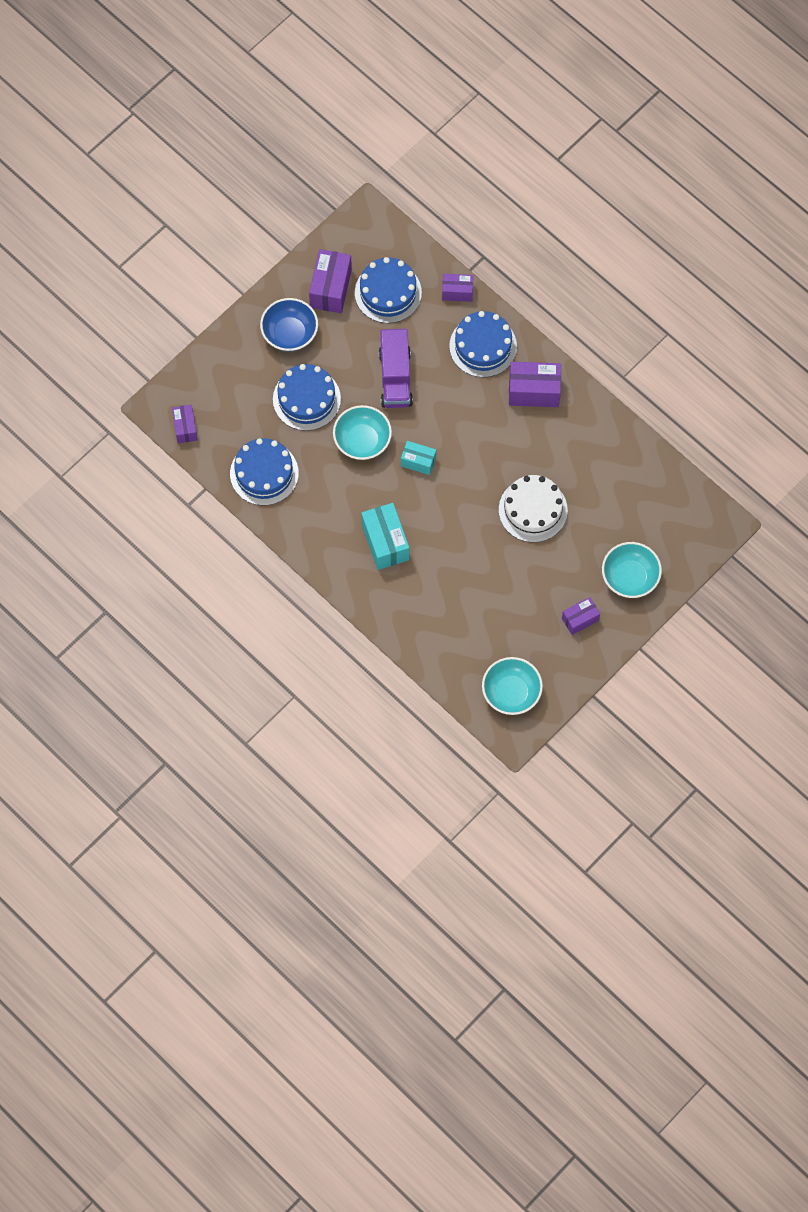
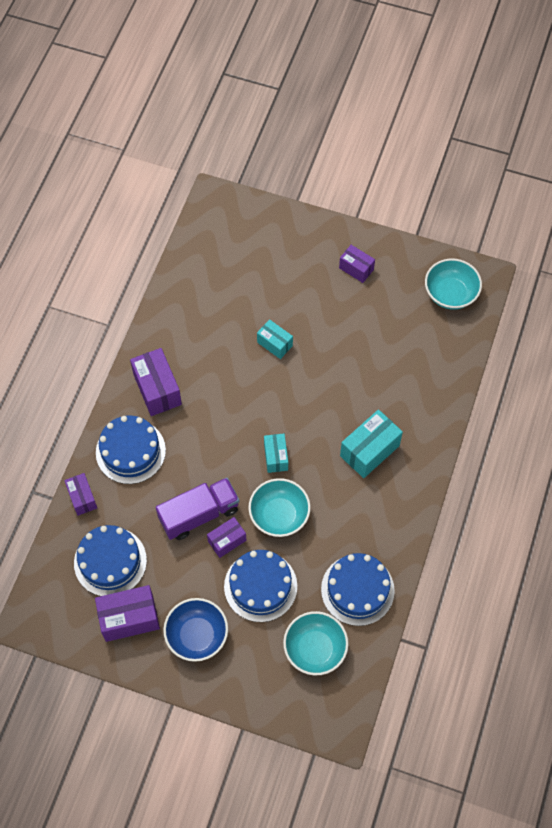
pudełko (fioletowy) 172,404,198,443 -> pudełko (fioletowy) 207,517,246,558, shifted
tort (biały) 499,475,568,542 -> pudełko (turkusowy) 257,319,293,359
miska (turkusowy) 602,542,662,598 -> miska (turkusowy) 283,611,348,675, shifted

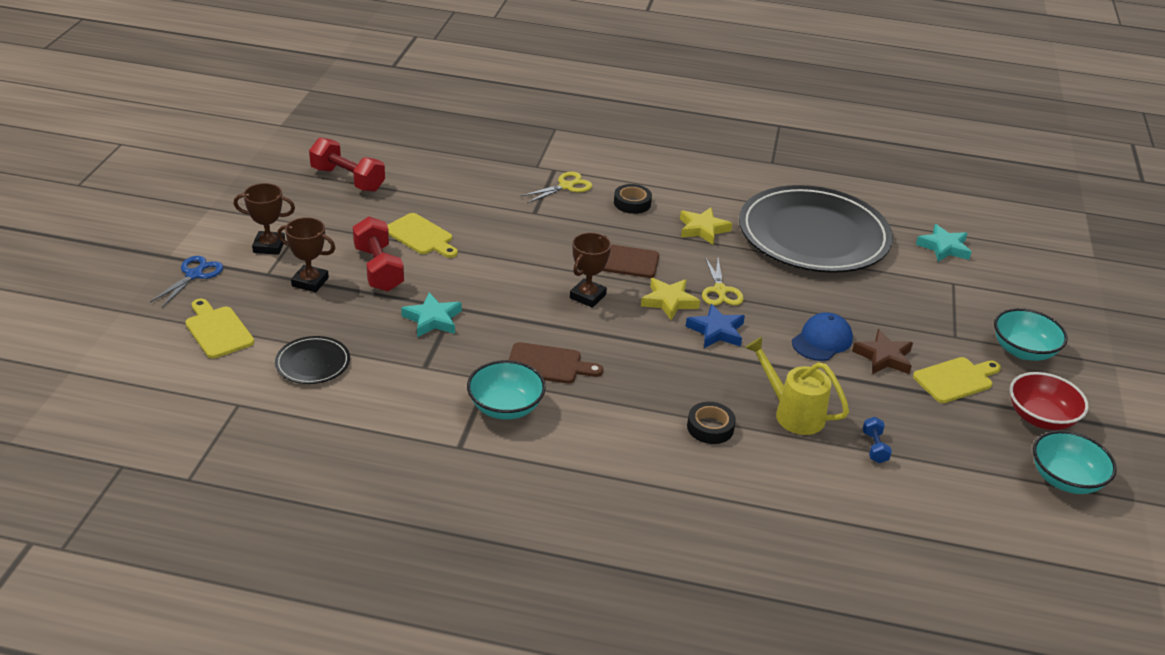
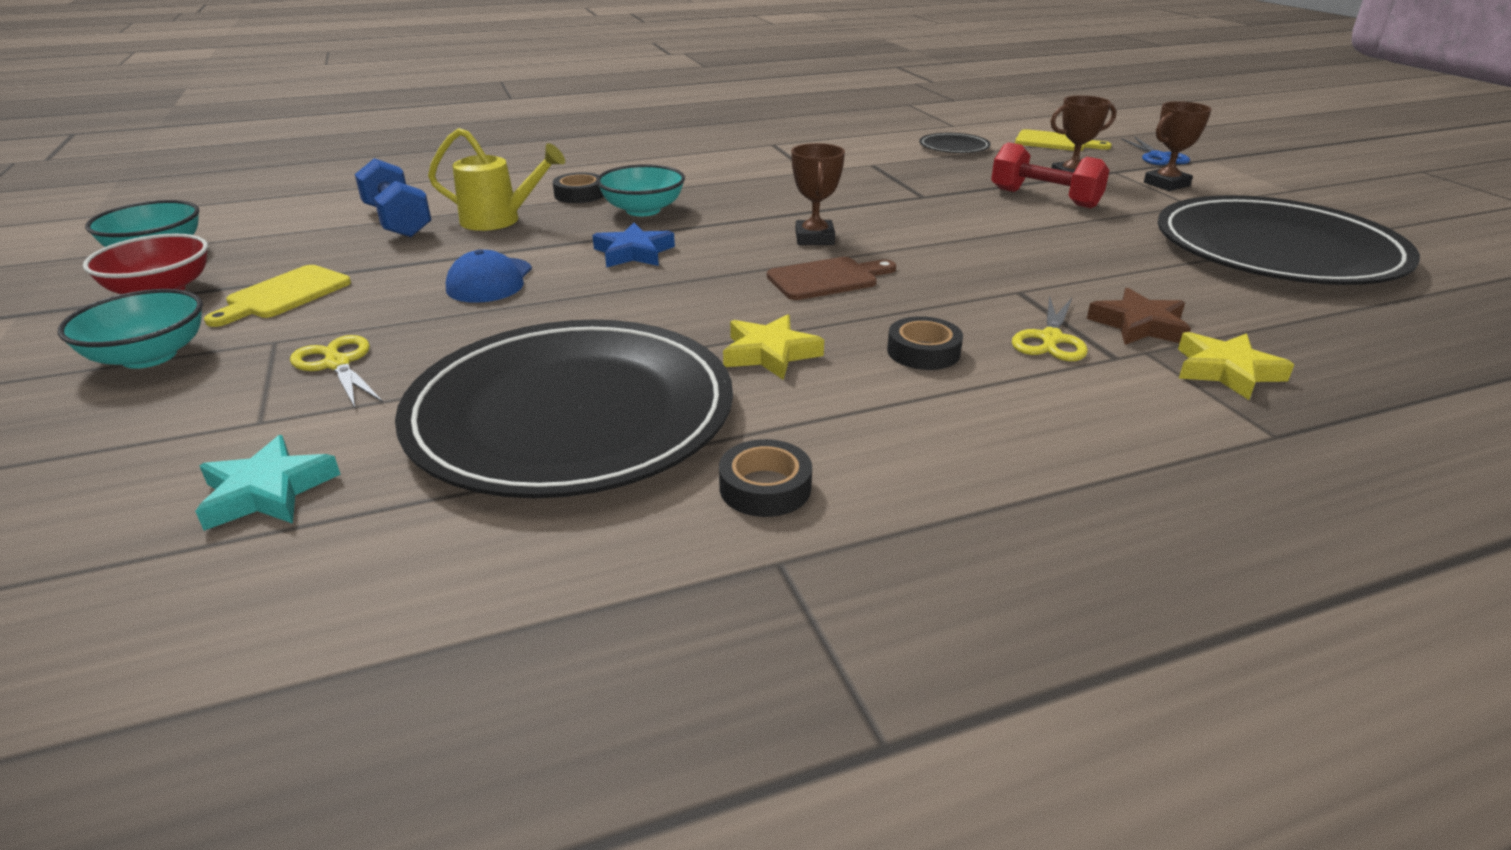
nożyczki (żółty) 702,257,744,305 -> nożyczki (żółty) 290,335,383,408, shifted
hantel (niebieski) 863,417,892,463 -> hantel (niebieski) 355,158,431,237, x2.04
miska (turkusowy) 467,360,546,420 -> miska (turkusowy) 596,164,685,216, shifted
none -> taśma klejąca (czarny) 719,439,812,517
gwiazda (brązowy) 852,329,913,374 -> gwiazda (brązowy) 1087,288,1191,345, shifted
hantel (czerwony) 309,138,385,192 -> talerz (czarny) 1158,195,1420,285
gwiazda (żółty) 641,278,700,320 -> gwiazda (żółty) 1178,332,1295,400, shifted
deska do krojenia (żółty) 387,213,458,258 -> none
gwiazda (turkusowy) 401,293,462,337 -> none
deska do krojenia (brązowy) 509,342,603,384 -> none

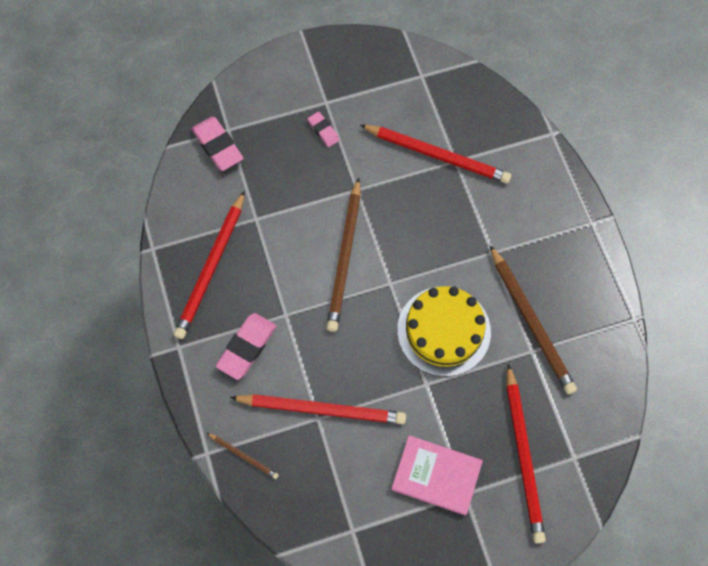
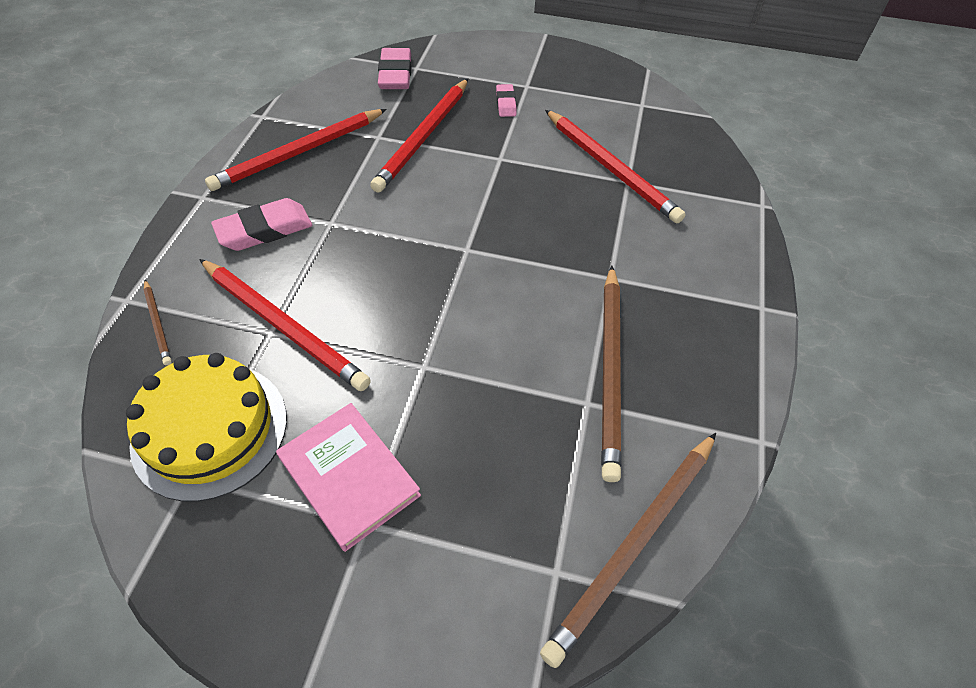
tort (żółty) 397,286,491,377 -> tort (żółty) 126,353,287,502, shifted
ołówek (czerwony) 506,364,546,543 -> ołówek (czerwony) 370,79,468,193, shifted
ołówek (brązowy) 326,177,361,332 -> ołówek (brązowy) 540,433,716,668, shifted

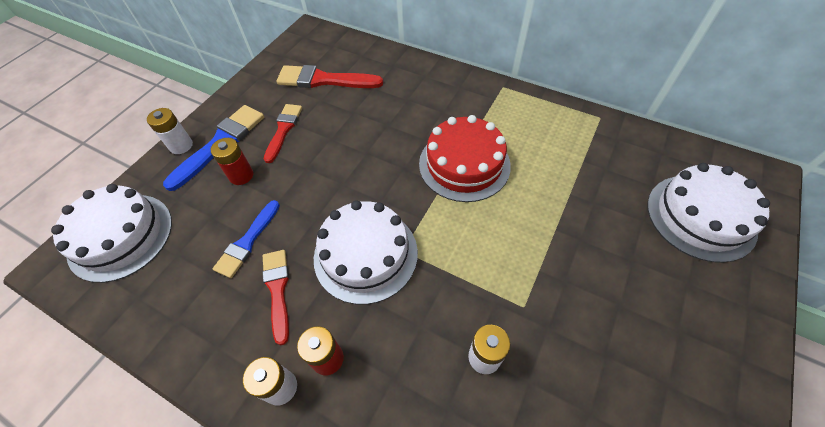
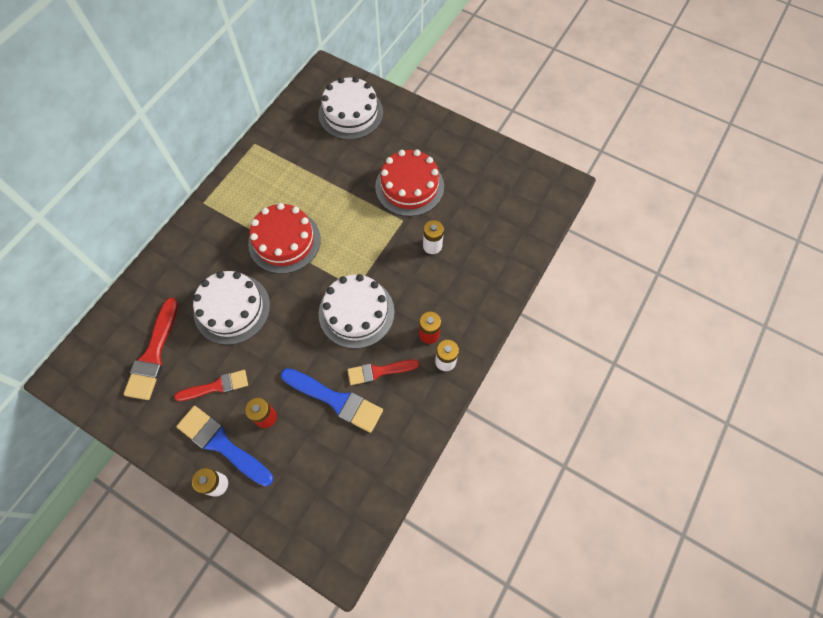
pędzel (czerwony) 264,104,302,163 -> pędzel (czerwony) 174,370,248,401, 150 degrees clockwise
tort (biały) 51,184,172,283 -> tort (biały) 193,271,270,345, shifted
pędzel (niebieski) 213,200,280,278 -> pędzel (niebieski) 281,368,383,433, x1.51
none -> tort (czerwony) 375,150,444,216

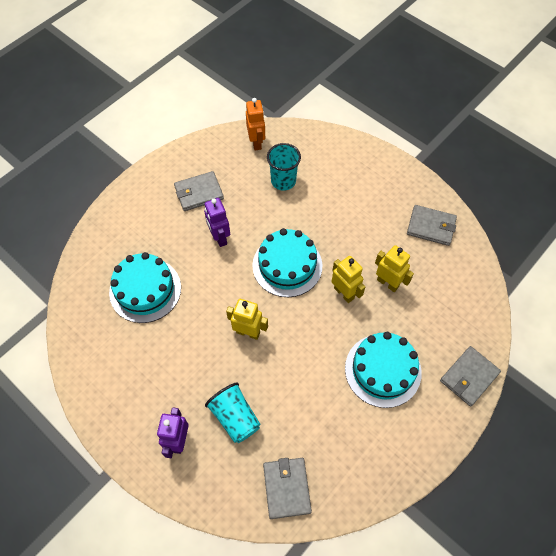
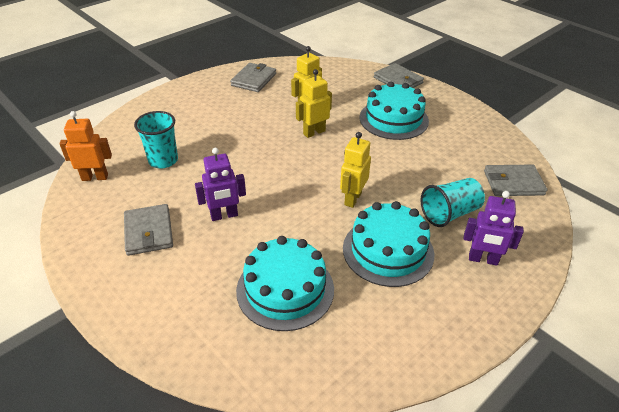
tort (turkusowy) 252,228,322,297 -> tort (turkusowy) 343,201,434,287, shifted

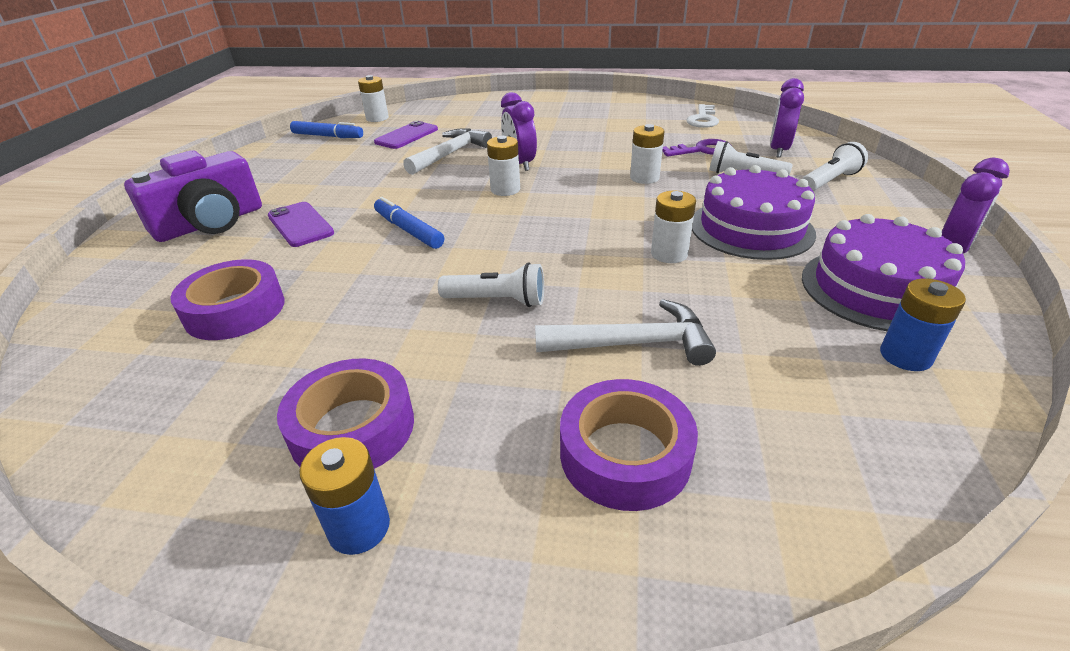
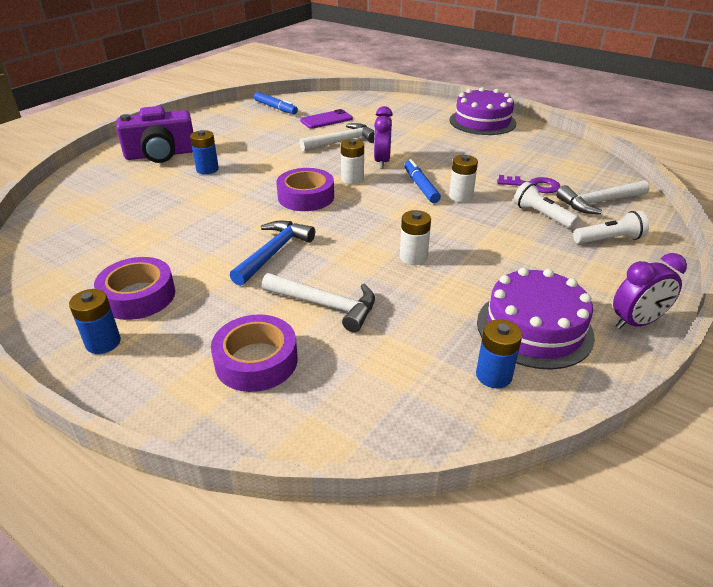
telefon (fioletowy) 268,202,334,247 -> bateria (niebieski) 190,130,219,174
latarka (biały) 438,262,544,307 -> młotek (niebieski) 230,220,315,286
taśma klejąca (fioletowy) 170,259,285,340 -> taśma klejąca (fioletowy) 276,168,334,211, shifted
flamaster (niebieski) 374,197,444,249 -> flamaster (niebieski) 404,159,441,203, shifted
tort (fioletowy) 692,165,816,260 -> tort (fioletowy) 449,87,516,135, shifted
budzik (fioletowy) 770,78,804,158 -> młotek (biały) 556,180,650,214
bateria (biały) 358,75,389,122 -> none
klucz (biały) 687,104,719,128 -> none

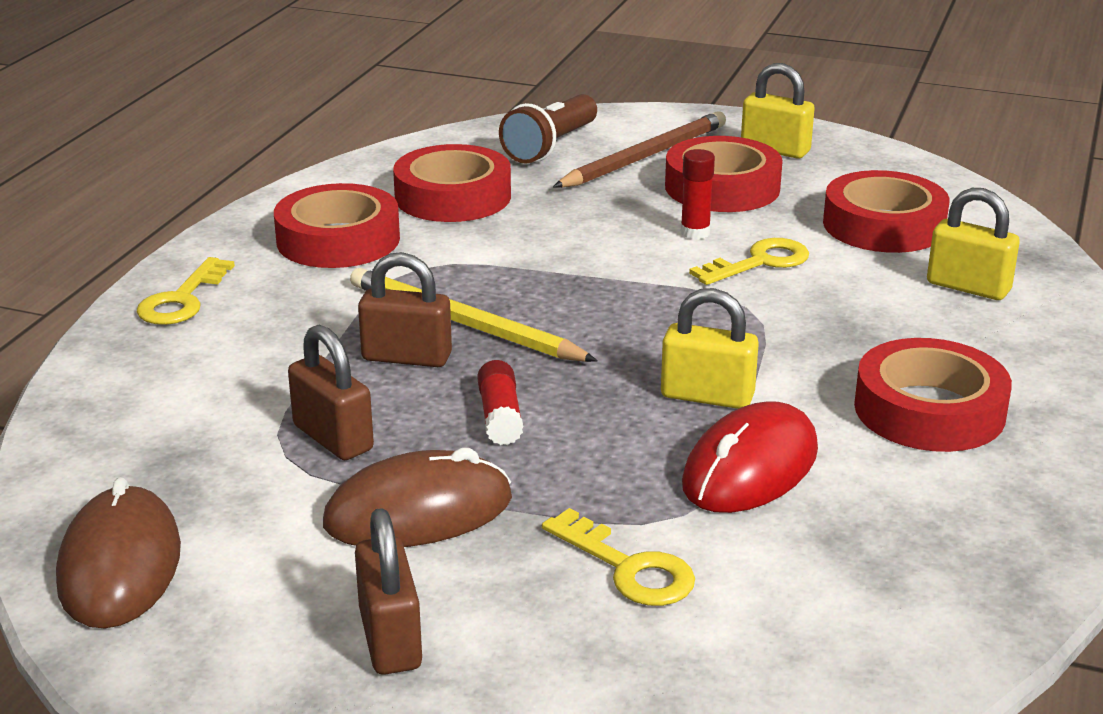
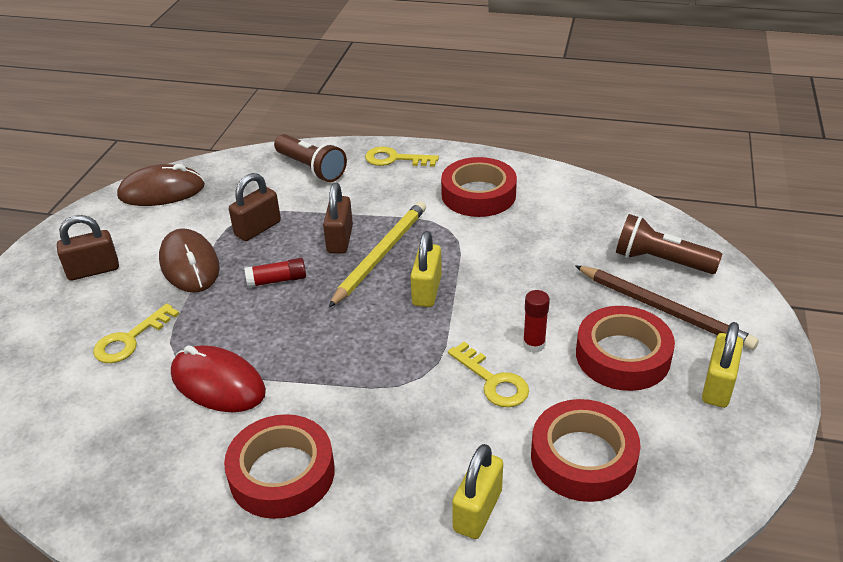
none -> latarka (brązowy) 274,134,347,182
kłódka (żółty) 661,288,759,409 -> kłódka (żółty) 411,231,442,307, shifted
taśma klejąca (czerwony) 393,144,511,222 -> none

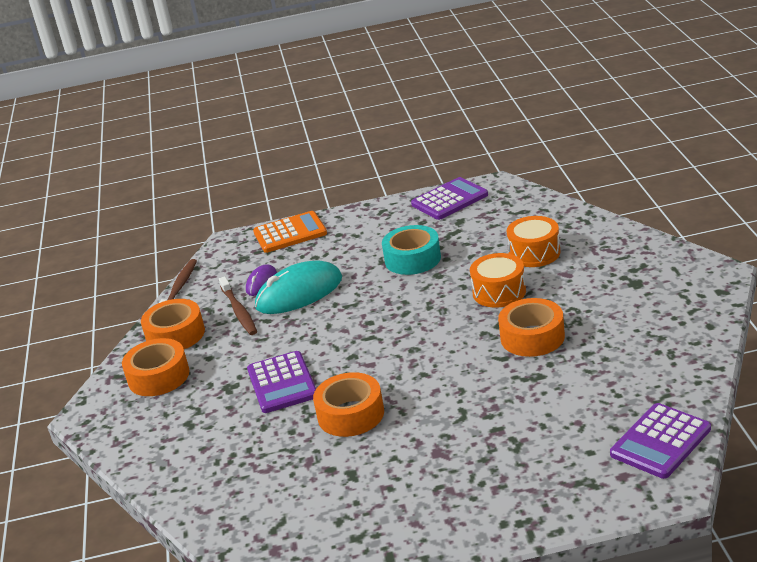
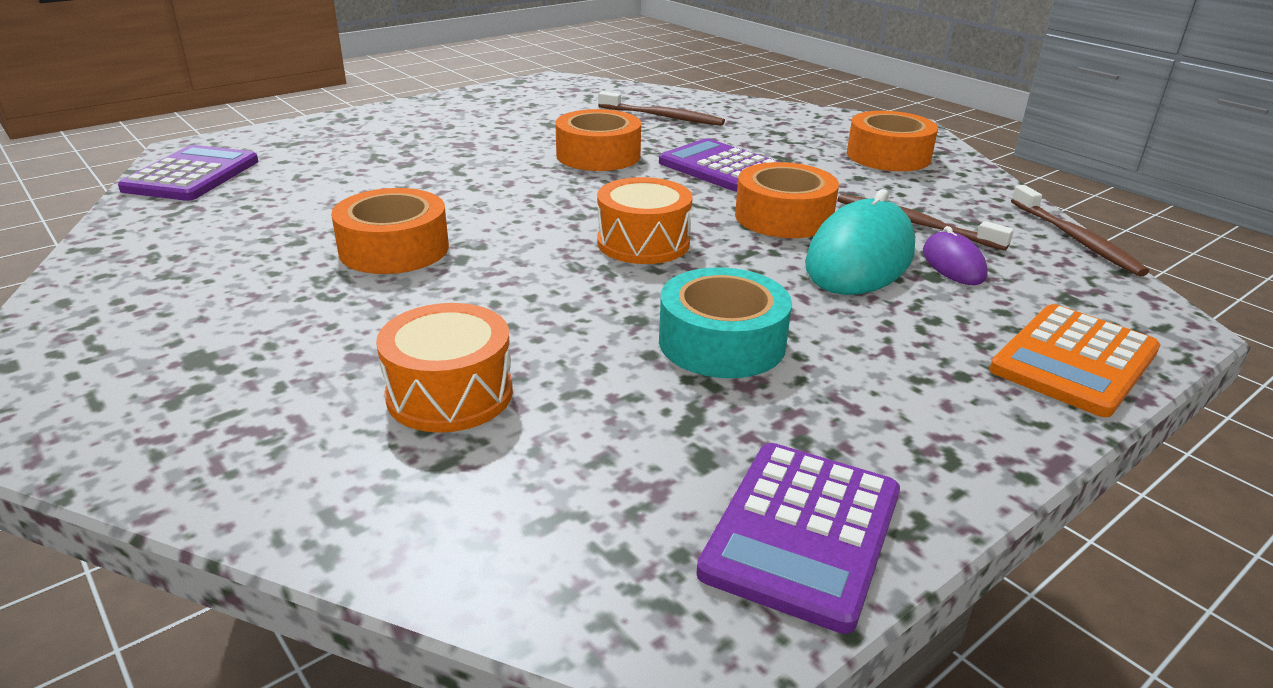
bęben (pomarańczowy) 470,253,526,308 -> bęben (pomarańczowy) 597,177,693,264, shifted
none -> szczoteczka do zębów (brązowy) 598,91,725,126
taśma klejąca (pomarańczowy) 141,299,205,349 -> taśma klejąca (pomarańczowy) 735,162,839,238, shifted

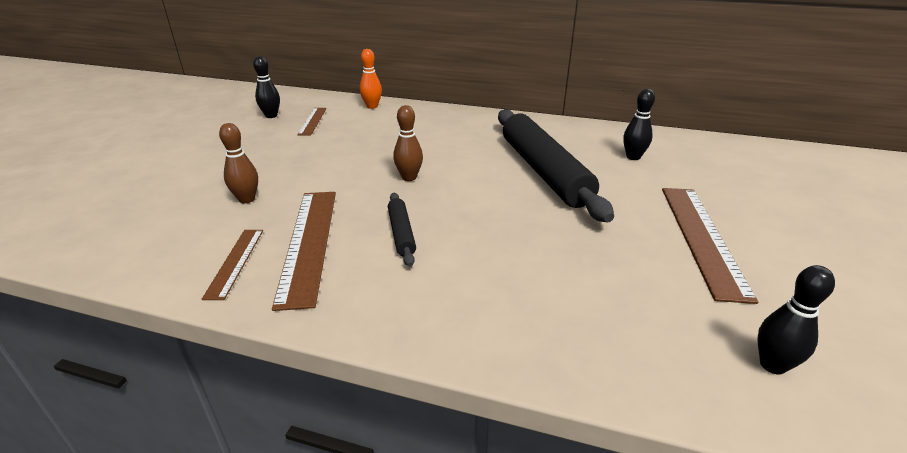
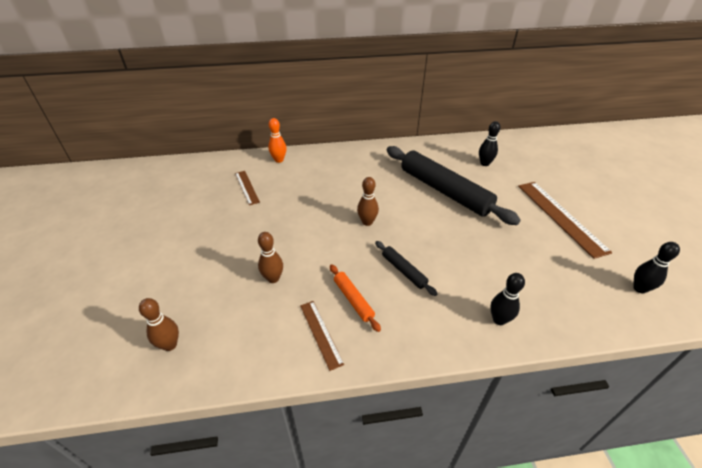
none -> kręgiel (brązowy) 139,298,179,351
linijka (brązowy) 272,192,336,311 -> wałek do ciasta (pomarańczowy) 330,264,381,332
kręgiel (czarny) 253,56,280,118 -> kręgiel (czarny) 490,273,525,325, shifted

